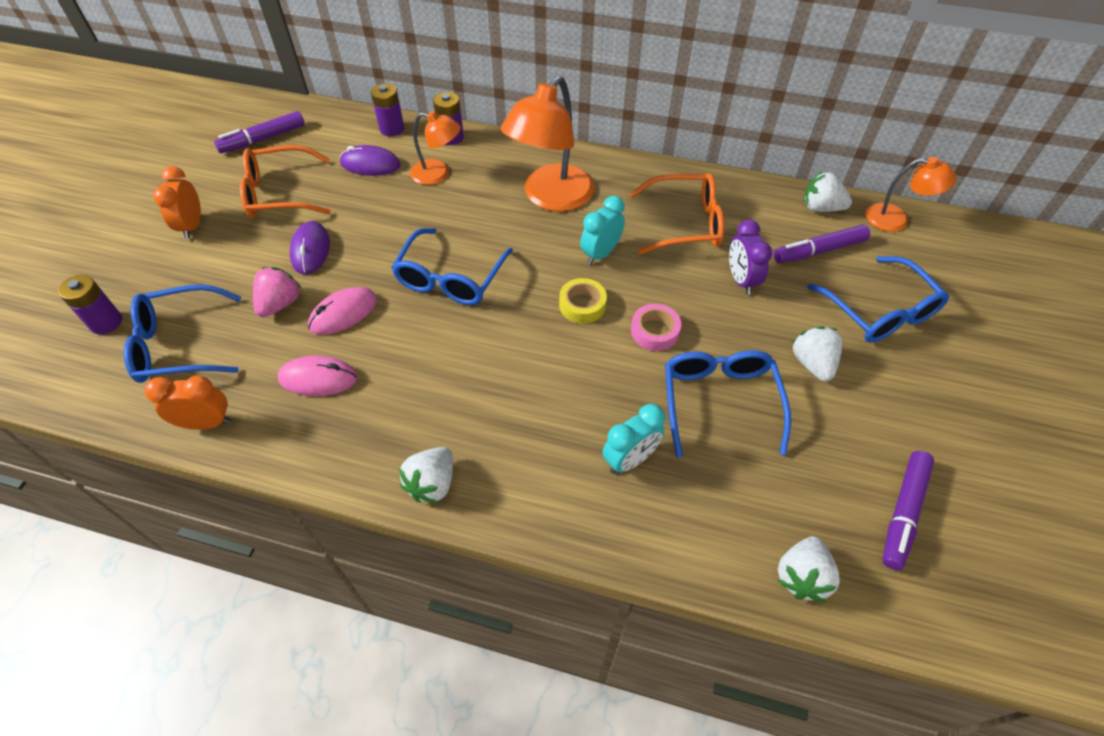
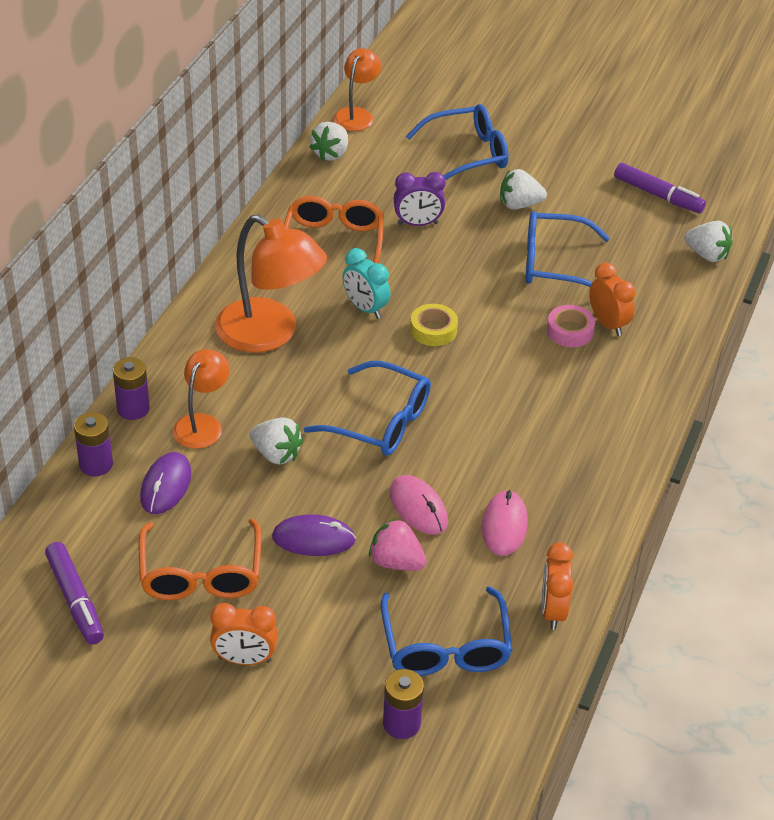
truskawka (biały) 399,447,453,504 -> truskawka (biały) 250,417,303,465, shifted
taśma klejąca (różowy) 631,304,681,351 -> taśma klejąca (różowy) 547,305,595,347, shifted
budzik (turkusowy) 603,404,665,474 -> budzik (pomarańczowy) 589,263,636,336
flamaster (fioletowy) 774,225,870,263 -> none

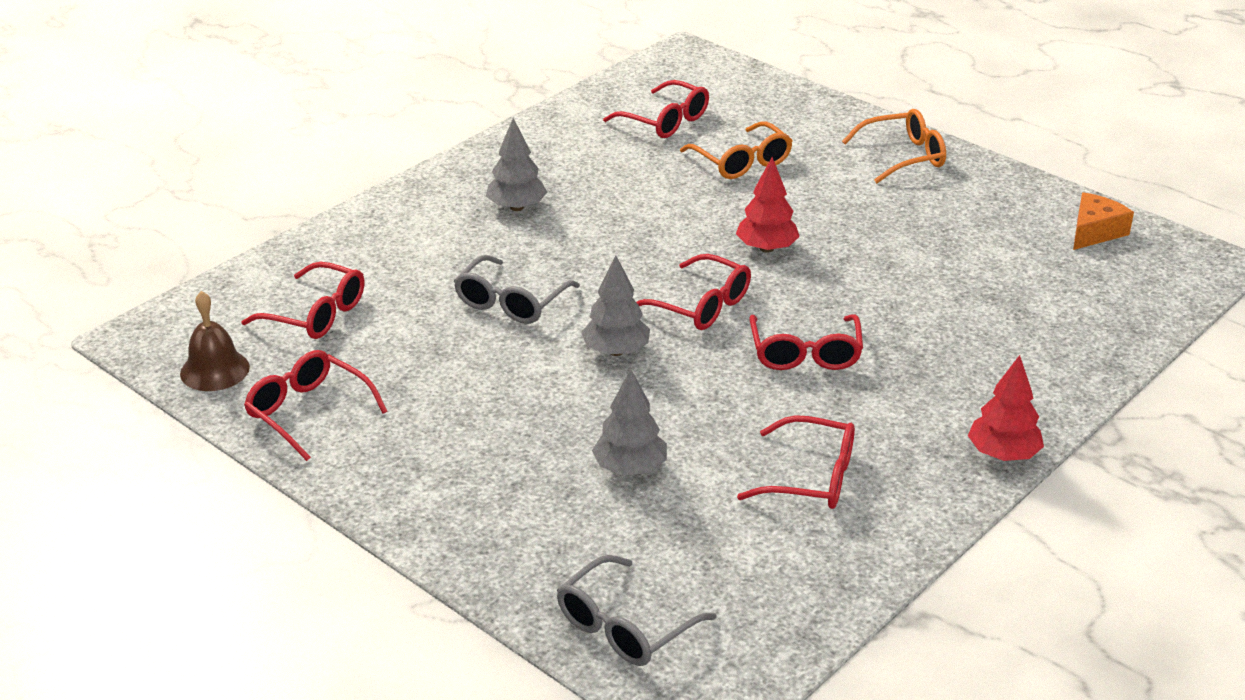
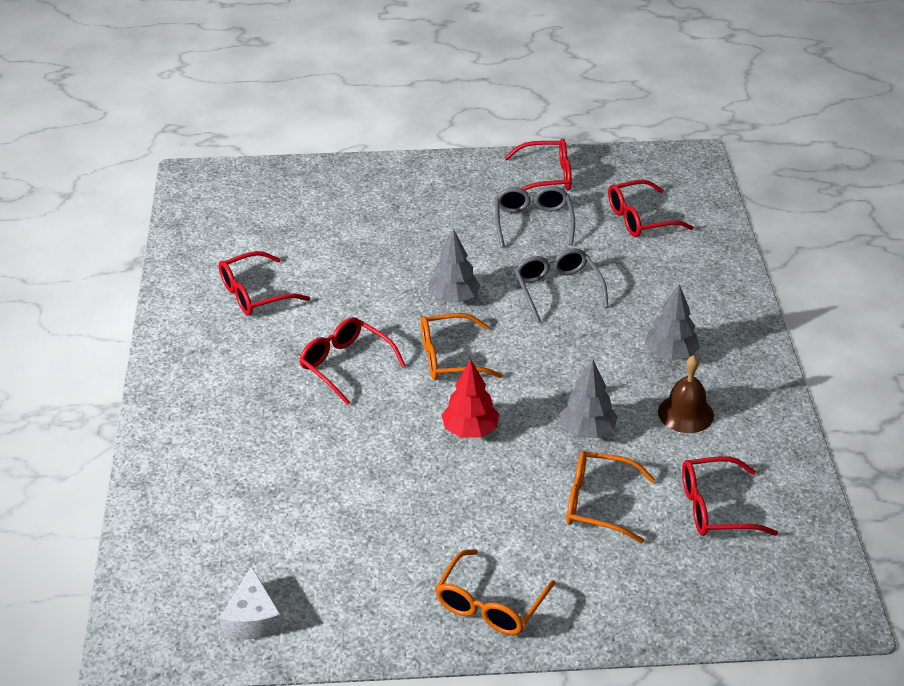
ser (pomarańczowy) 1073,192,1134,250 -> ser (biały) 219,566,283,640
okulary (czerwony) 636,254,751,330 -> okulary (pomarańczowy) 421,313,503,380
okulary (szary) 557,555,717,666 -> okulary (szary) 495,186,575,248, shifted
drzewko (szary) 592,369,667,476 -> drzewko (szary) 560,360,618,438, shifted
dzwonek (brązowy) 180,291,250,391 -> dzwonek (brązowy) 658,355,714,433, shifted
drzewko (czerwony) 968,355,1044,461 -> none

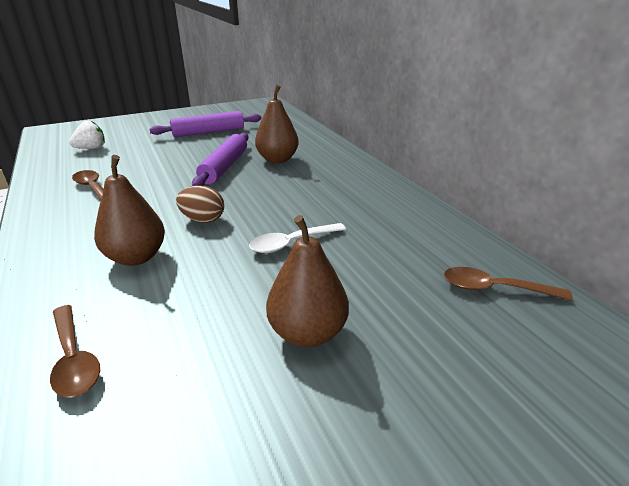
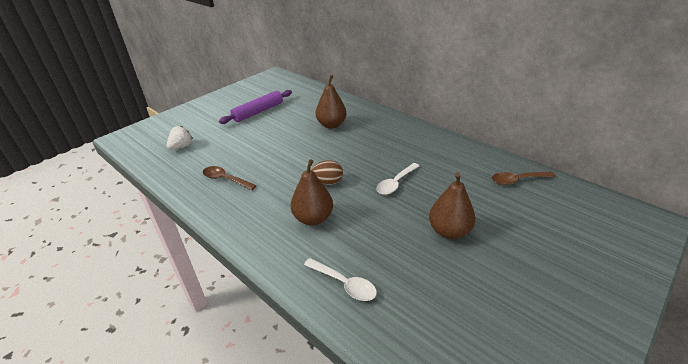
łyżka (brązowy) 50,305,100,398 -> łyżka (biały) 304,258,377,301
wałek do ciasta (fioletowy) 192,133,249,186 -> none

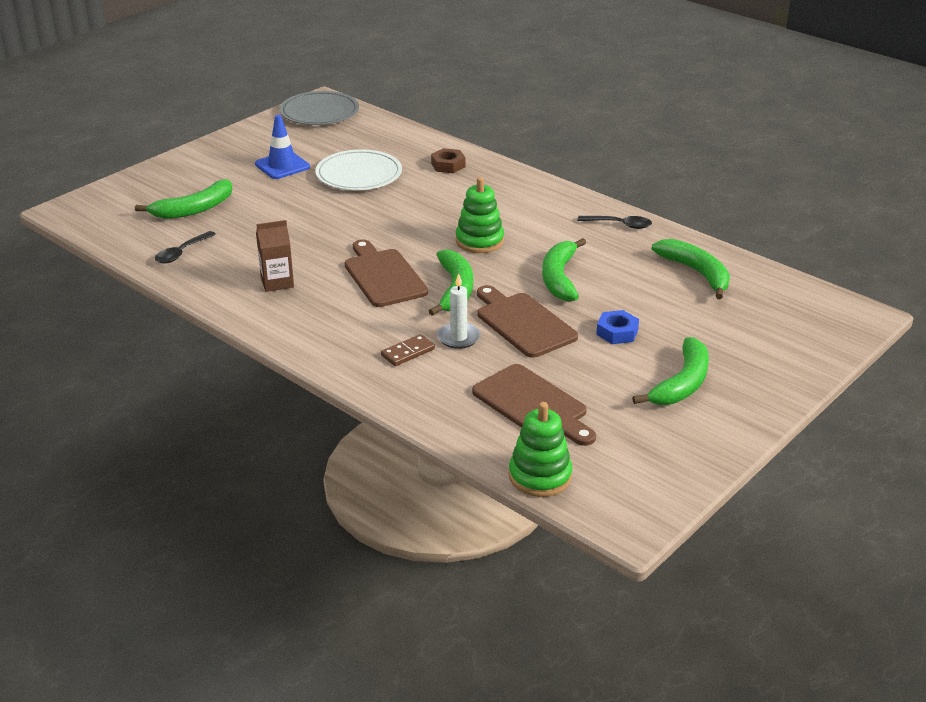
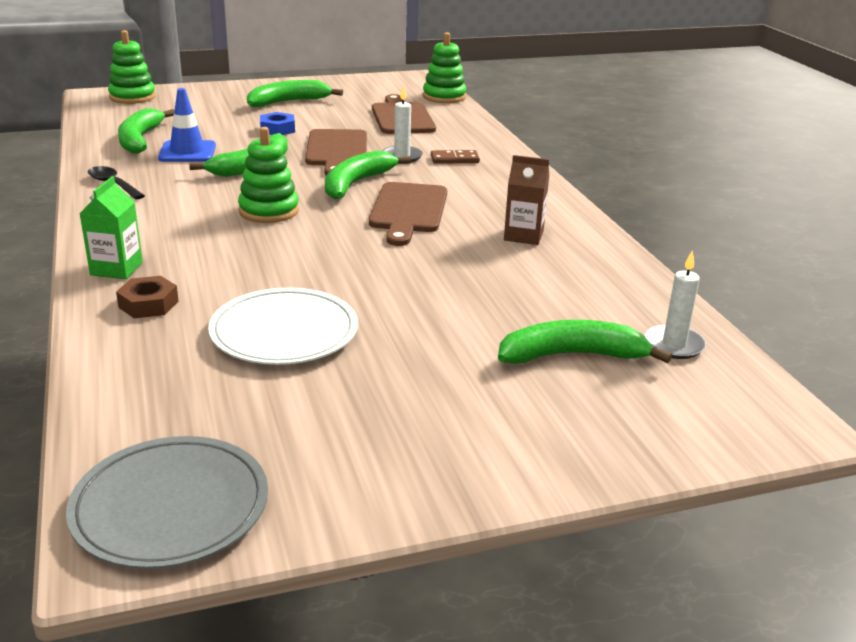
none -> karton mleka (zielony) 79,176,143,279
none -> zabawka nakładanka (zielony) 108,30,156,104
pachołek (niebieski) 255,115,310,179 -> pachołek (niebieski) 158,88,216,162, shifted
none -> świeca (biały) 645,251,706,359
łyżka (czarny) 155,231,216,263 -> none

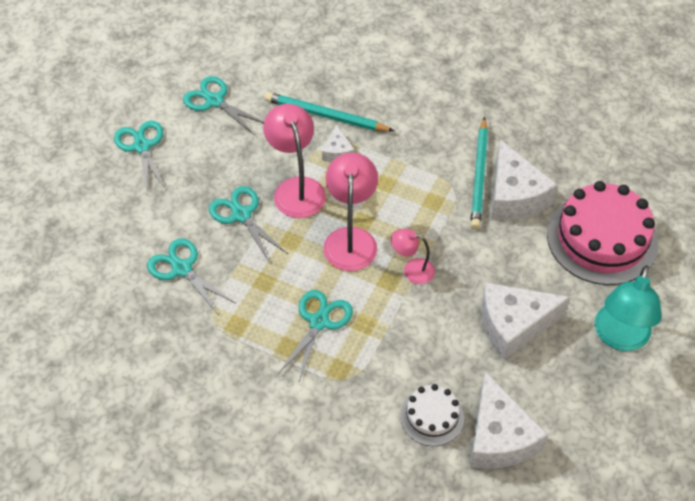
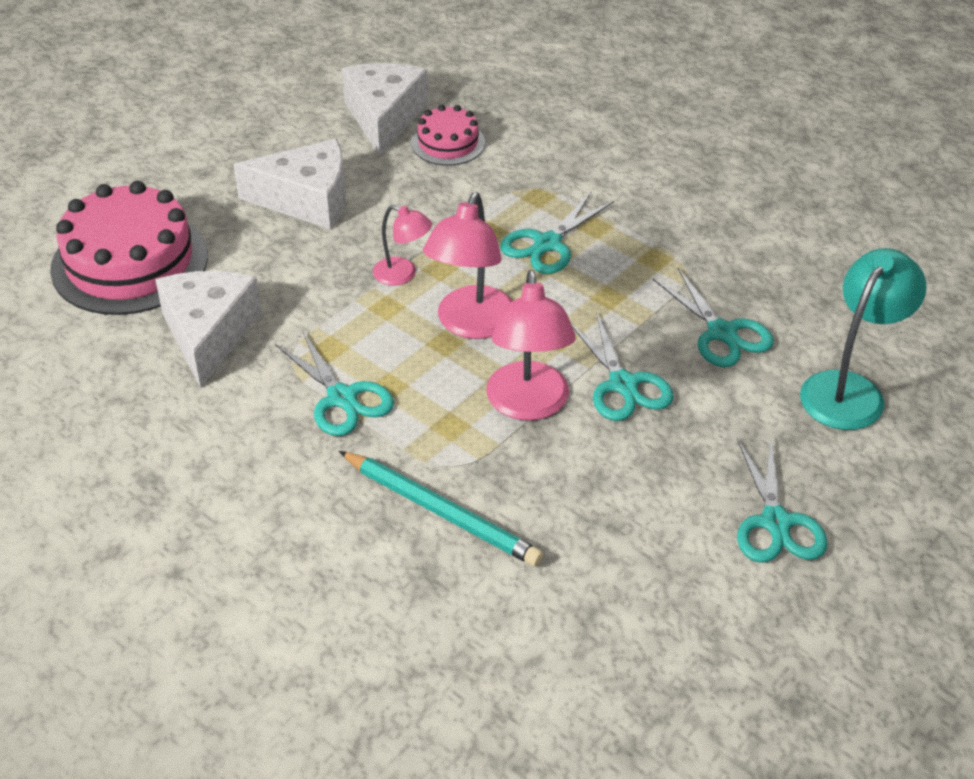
nożyczki (turkusowy) 183,76,264,135 -> nożyczki (turkusowy) 275,330,394,436, shifted
tort (biały) 400,384,464,446 -> tort (różowy) 411,105,485,166
lampka (turkusowy) 594,266,661,351 -> lampka (turkusowy) 800,248,927,430, shifted
ser (biały) 322,124,354,162 -> none
ołówek (turkusowy) 470,117,488,230 -> none

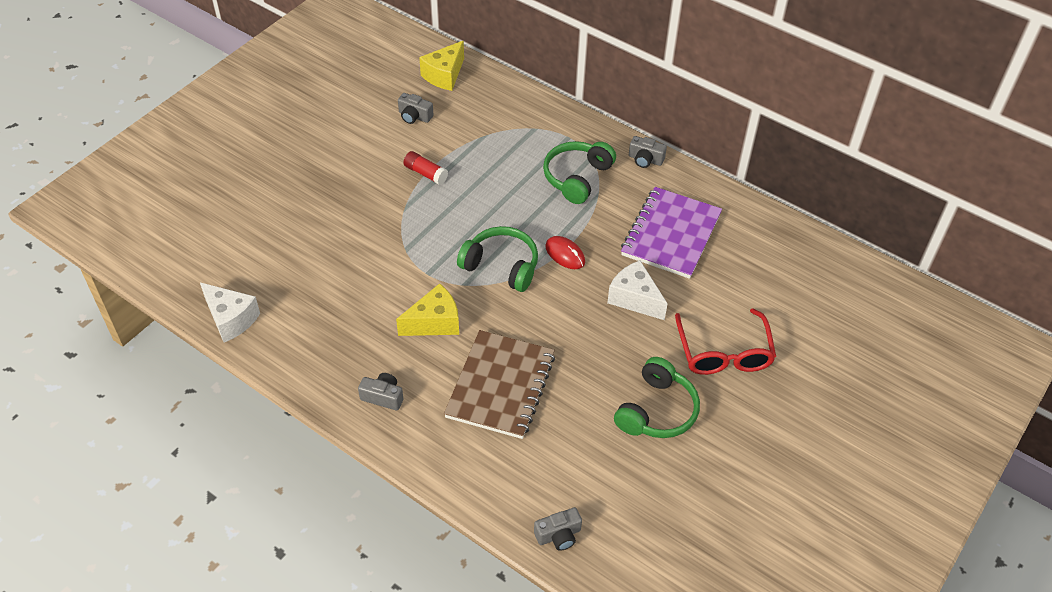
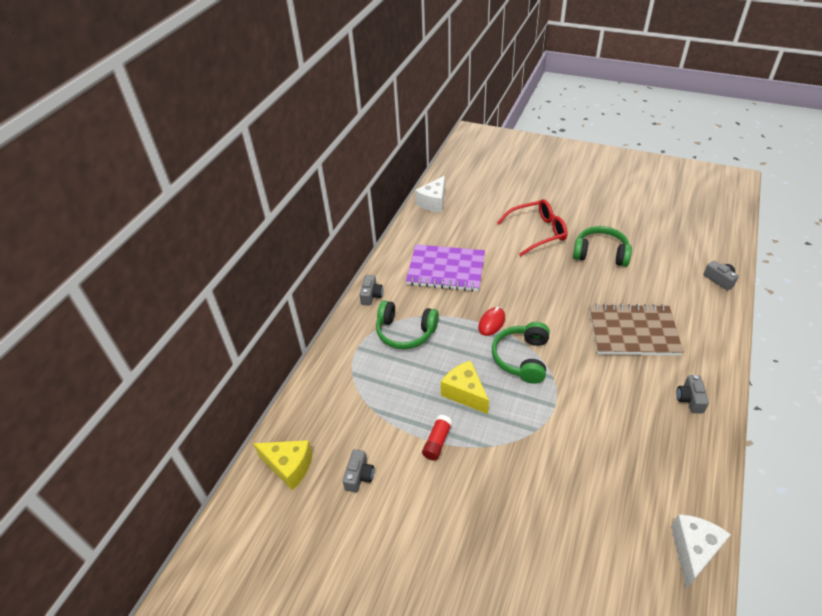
ser (biały) 607,260,668,320 -> ser (biały) 415,176,445,213, shifted
ser (żółty) 396,283,459,336 -> ser (żółty) 441,361,489,414, shifted

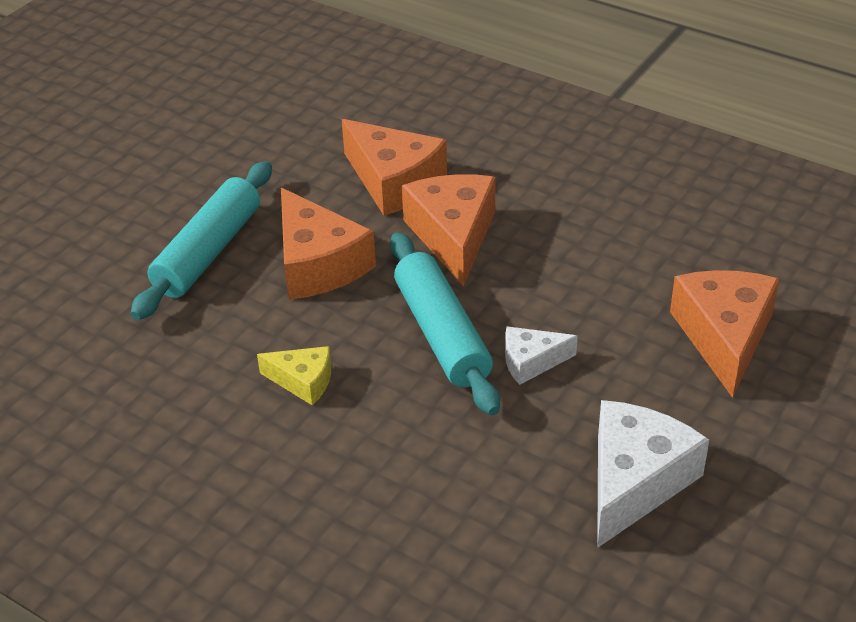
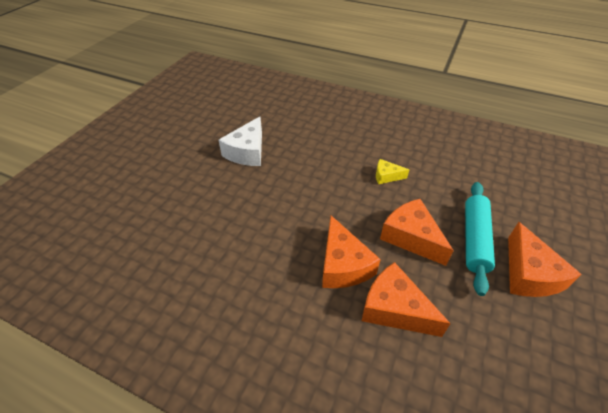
ser (pomarańczowy) 670,270,779,398 -> ser (pomarańczowy) 508,222,581,297, shifted
wałek do ciasta (turkusowy) 390,232,500,415 -> none
ser (biały) 505,326,578,385 -> none

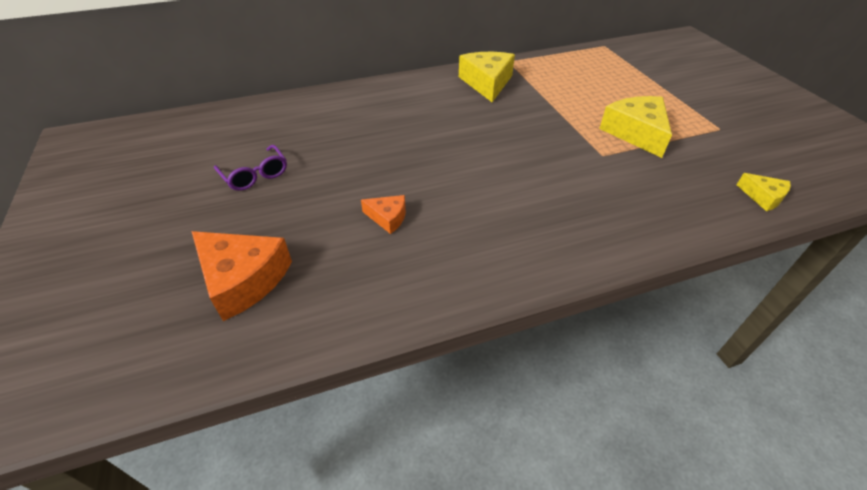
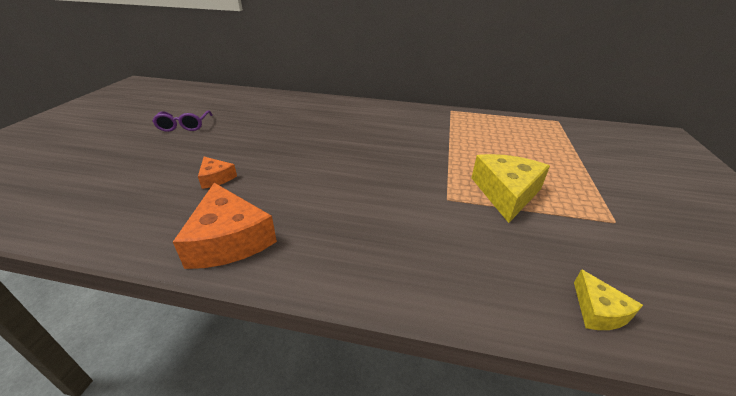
ser (pomarańczowy) 192,231,292,321 -> ser (pomarańczowy) 173,183,277,269, shifted
ser (żółty) 459,52,515,102 -> none

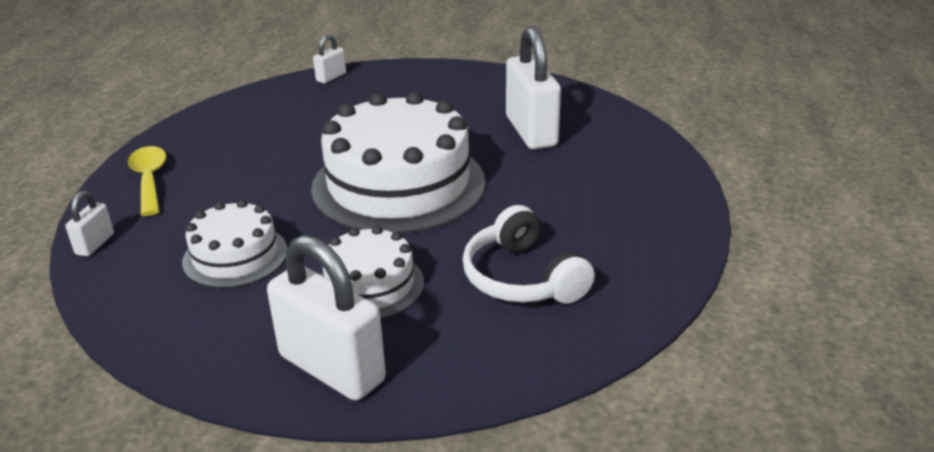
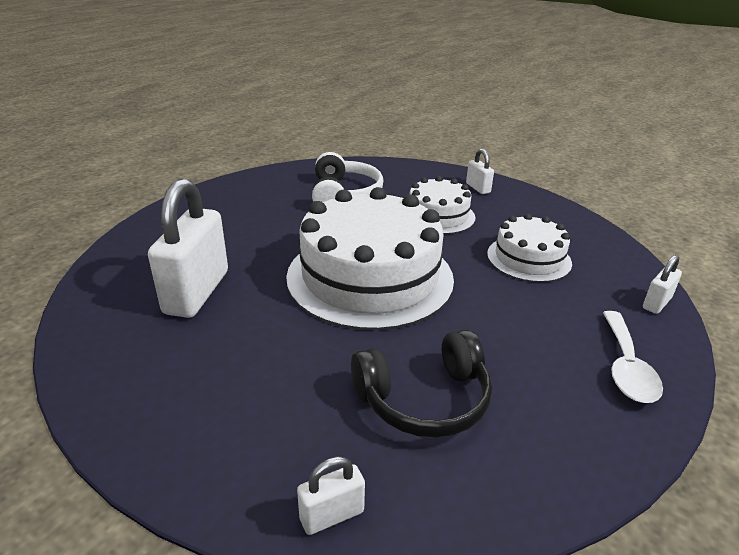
none -> słuchawki (czarny) 351,329,492,438
kłódka (biały) 267,235,386,401 -> kłódka (biały) 466,149,494,194, x0.47
łyżka (żółty) 128,146,166,216 -> łyżka (biały) 603,311,663,403

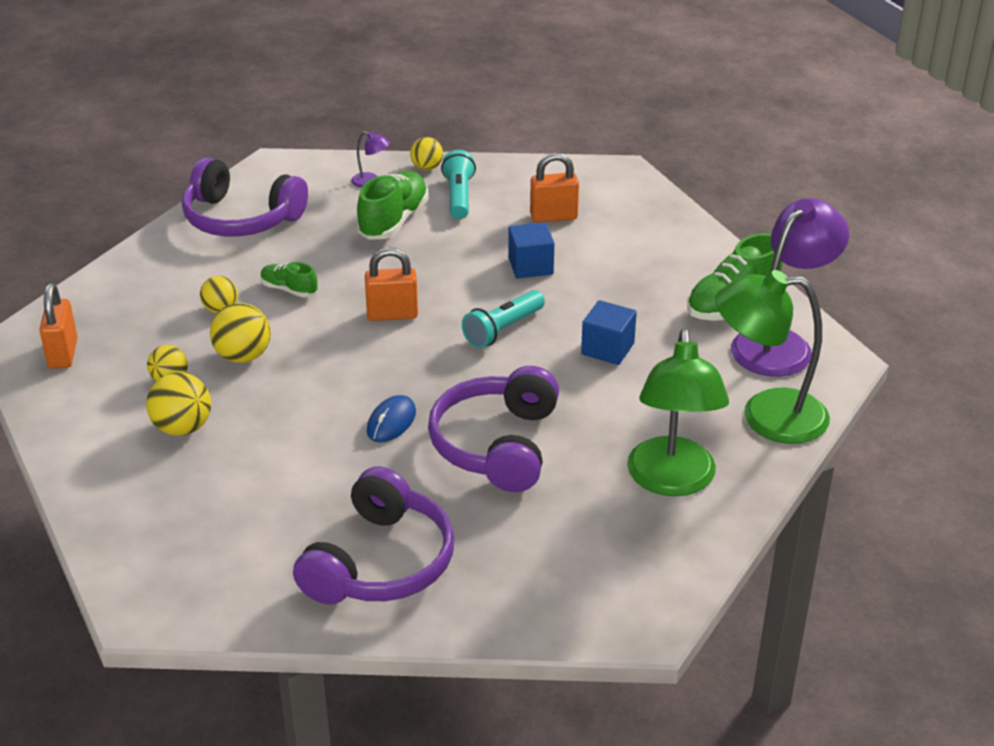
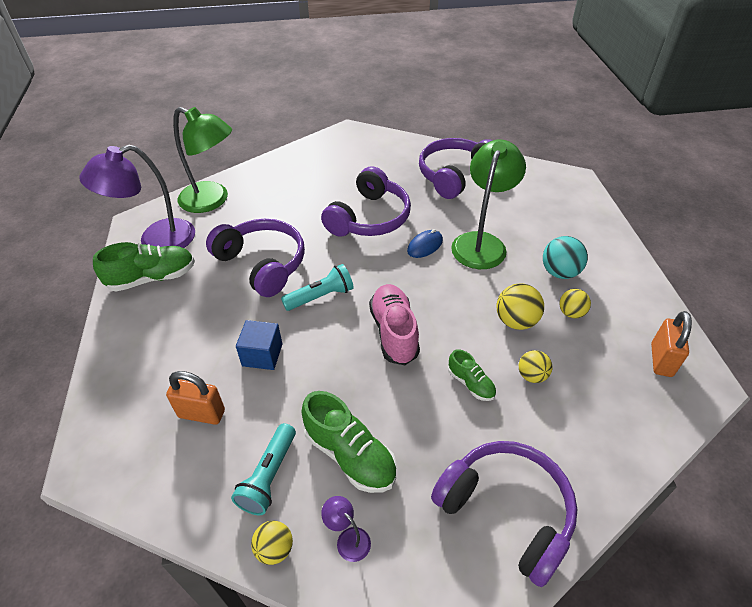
sześcian (niebieski) 581,300,637,365 -> słuchawki (fioletowy) 206,219,305,297
but (zielony) 356,171,429,240 -> but (zielony) 301,391,397,493, 90 degrees counterclockwise
kłódka (pomarańczowy) 365,248,418,321 -> but (różowy) 369,284,420,365
lampka (zielony) 627,329,729,496 -> lampka (zielony) 451,139,526,269, shifted
piłka (żółty) 146,372,211,436 -> piłka (turkusowy) 543,236,588,279

